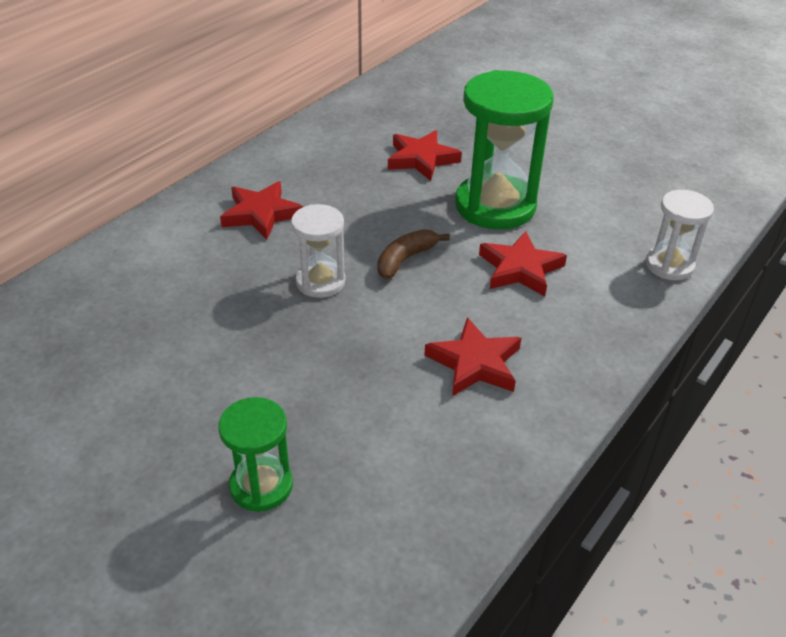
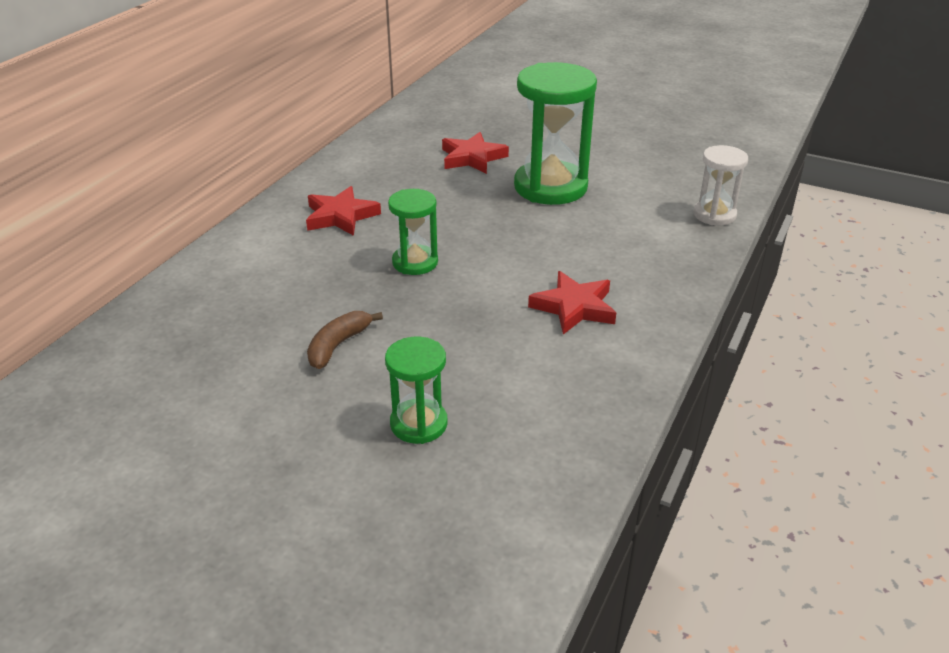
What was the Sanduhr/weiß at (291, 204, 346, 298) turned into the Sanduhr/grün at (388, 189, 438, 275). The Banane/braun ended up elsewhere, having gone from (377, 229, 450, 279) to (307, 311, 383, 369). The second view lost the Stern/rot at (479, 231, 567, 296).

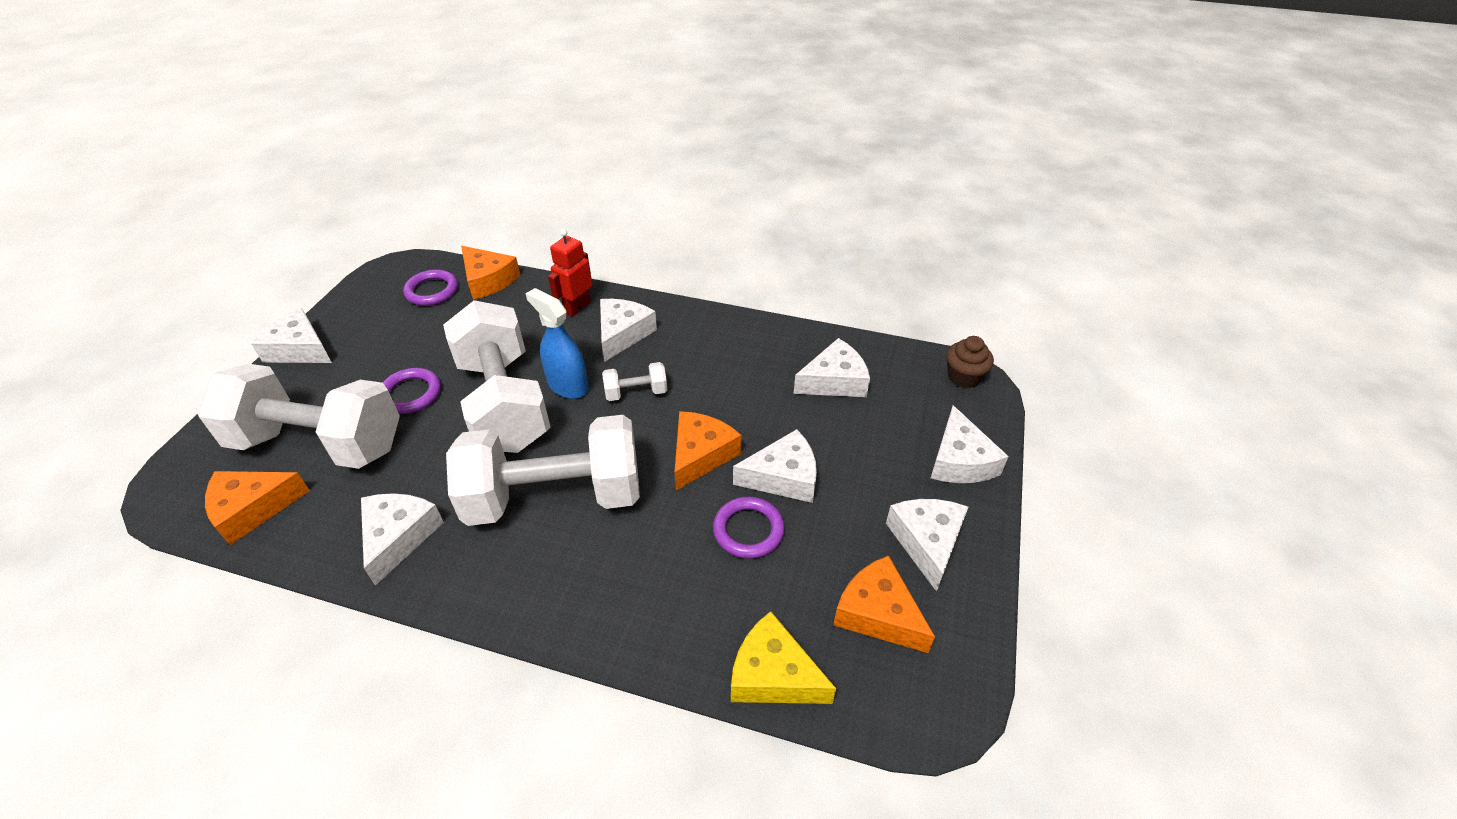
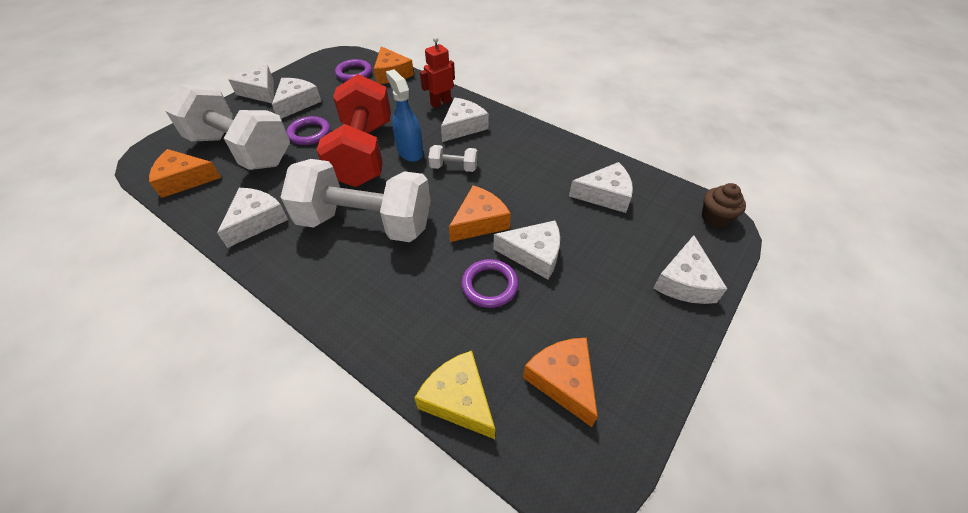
What was the Hantel/weiß at (443, 300, 551, 453) turned into the Hantel/rot at (317, 74, 391, 187). The Käse/weiß ended up elsewhere, having gone from (886, 499, 968, 592) to (272, 78, 322, 119).

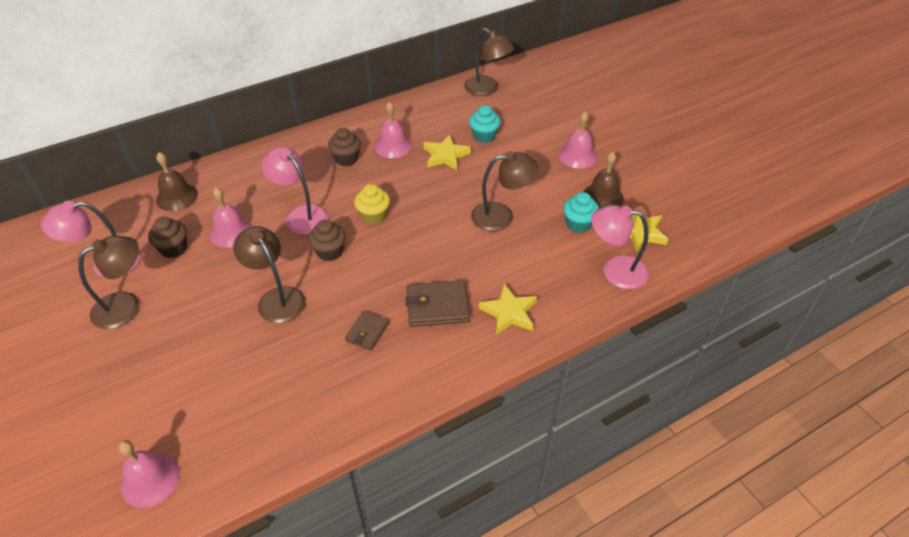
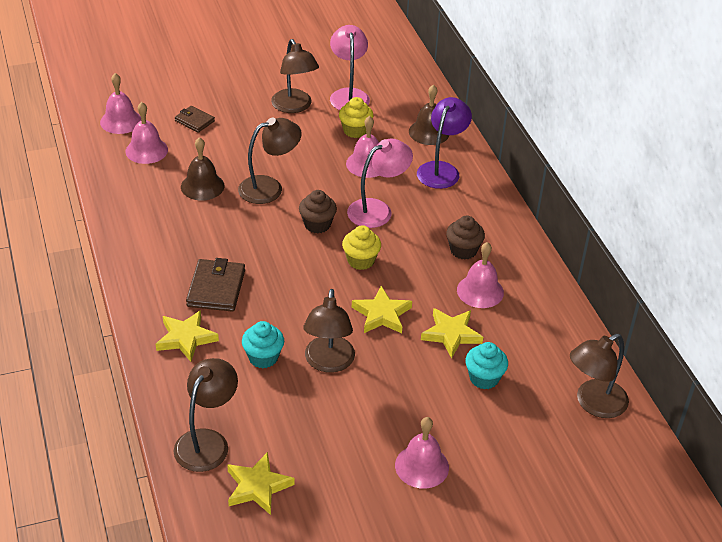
The Glocke/braun ended up elsewhere, having gone from (584, 152, 624, 209) to (181, 137, 225, 200). The Muffin/türkis ended up elsewhere, having gone from (563, 192, 599, 233) to (242, 321, 284, 368). What was the Lampe/rosa at (591, 205, 649, 289) turned into the Lampe/braun at (174, 358, 238, 472). What was the Muffin/braun at (148, 217, 187, 258) turned into the Muffin/gelb at (339, 97, 373, 138). The Geldbörse/braun ended up elsewhere, having gone from (345, 311, 389, 351) to (175, 106, 215, 133). The second view gained the Lampe/lila at (417, 97, 472, 189). The second view gained the Glocke/rosa at (125, 102, 168, 164). The second view gained the Stern/gelb at (352, 286, 412, 333).

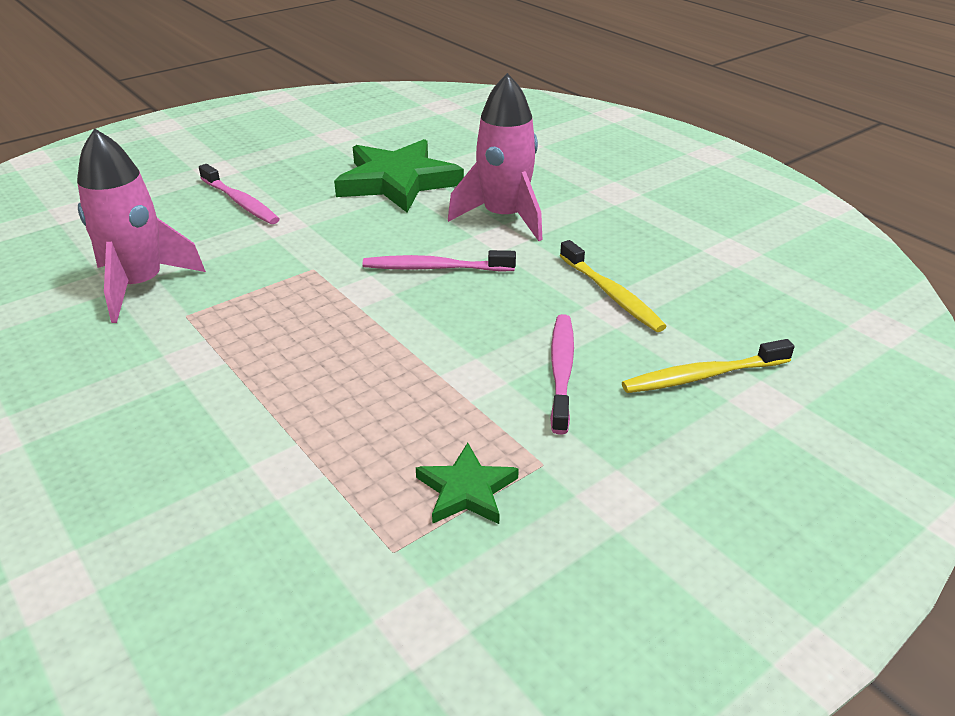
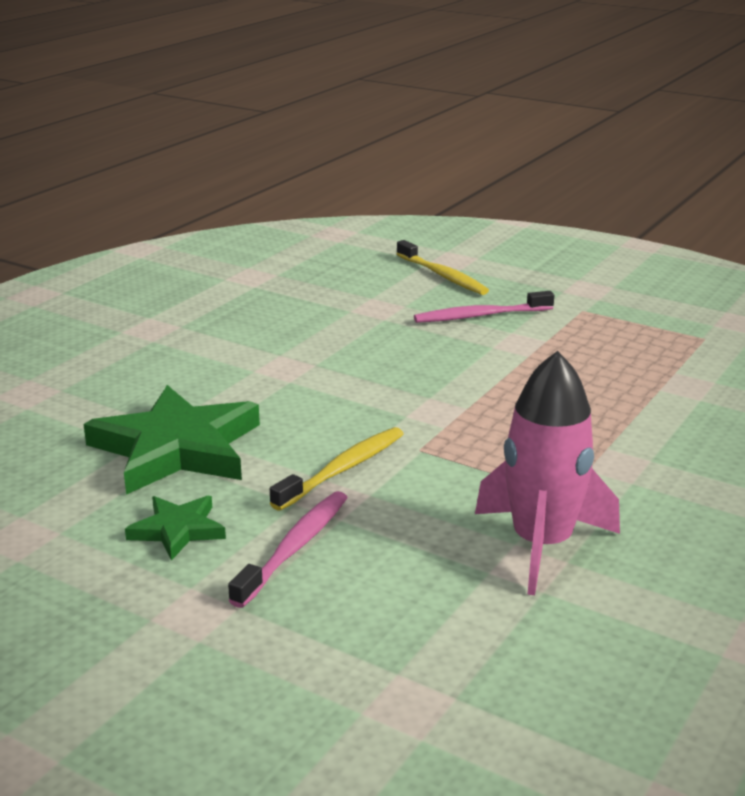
The second view lost the Rakete/rosa at (448, 73, 542, 241). The Zahnbürste/gelb ended up elsewhere, having gone from (560, 240, 667, 332) to (270, 427, 403, 511). The second view lost the Zahnbürste/rosa at (362, 250, 516, 272). The Stern/grün ended up elsewhere, having gone from (416, 443, 519, 524) to (125, 496, 226, 561).

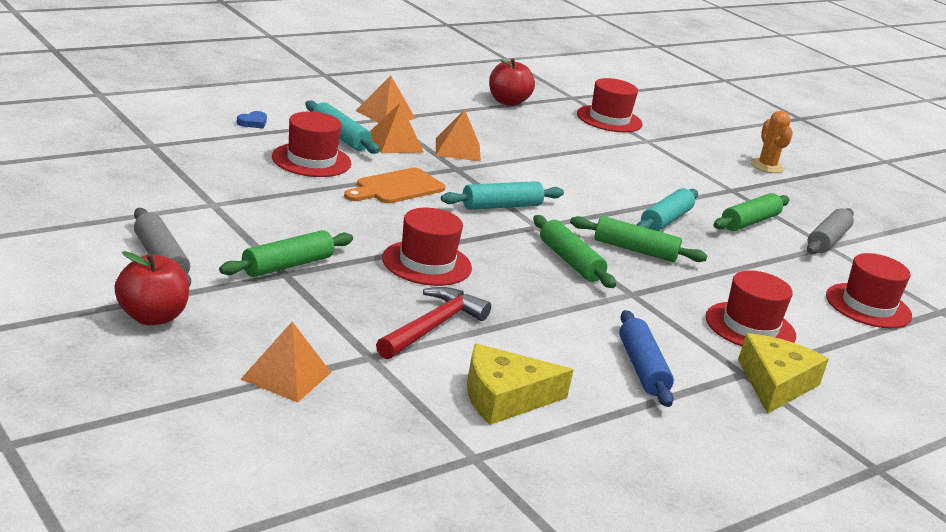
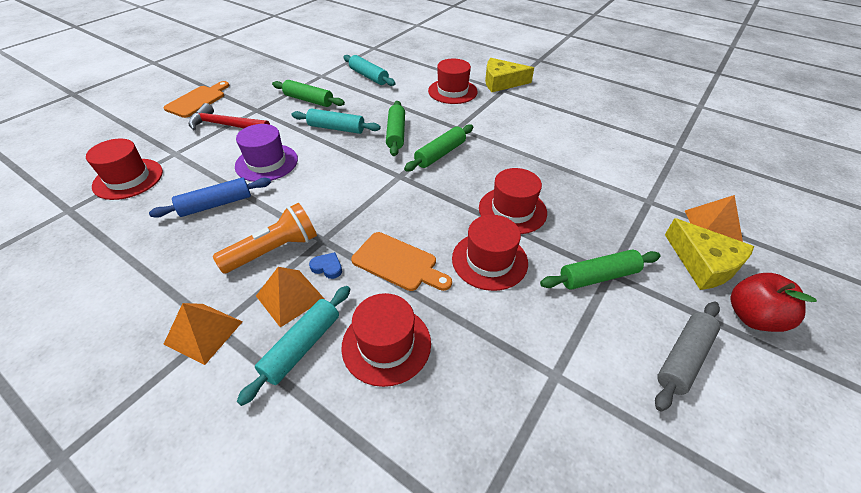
The second view lost the Apfel/rot at (489, 58, 535, 106). Where the Pyramide/orange stood at (436, 109, 481, 162), the Taschenlampe/orange came to stand at (213, 203, 317, 274). The Herz/blau ended up elsewhere, having gone from (237, 111, 267, 129) to (309, 252, 342, 279). Where the Kaktus/orange stood at (751, 111, 793, 173), the Schneidebrett/orange came to stand at (163, 81, 230, 118). The Nudelholz/türkis ended up elsewhere, having gone from (441, 181, 564, 210) to (343, 55, 396, 86). The second view lost the Nudelholz/grau at (807, 208, 854, 254). The Nudelholz/grün at (219, 230, 353, 277) ended up facing another way, 45 degrees counterclockwise from before. The Hut/rot ended up elsewhere, having gone from (826, 253, 912, 328) to (452, 215, 528, 291). The Hammer/rot ended up elsewhere, having gone from (376, 287, 491, 359) to (189, 103, 270, 130). The Nudelholz/blau ended up elsewhere, having gone from (619, 310, 674, 407) to (149, 178, 271, 218). The Käse/gelb ended up elsewhere, having gone from (467, 344, 574, 425) to (665, 218, 754, 290). The second view gained the Hut/lila at (235, 124, 298, 182).

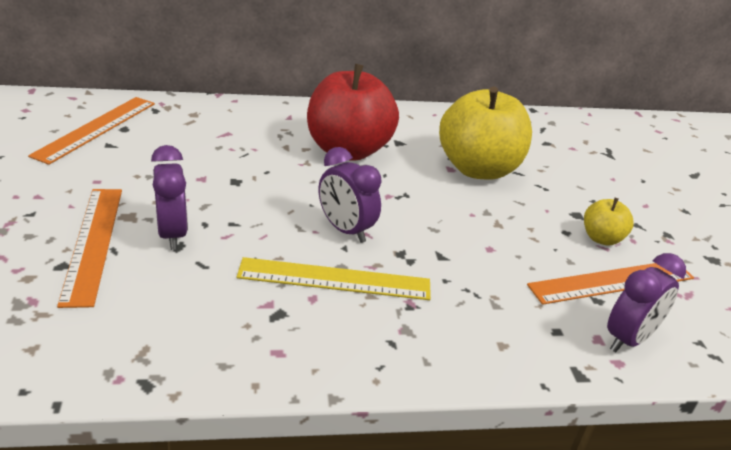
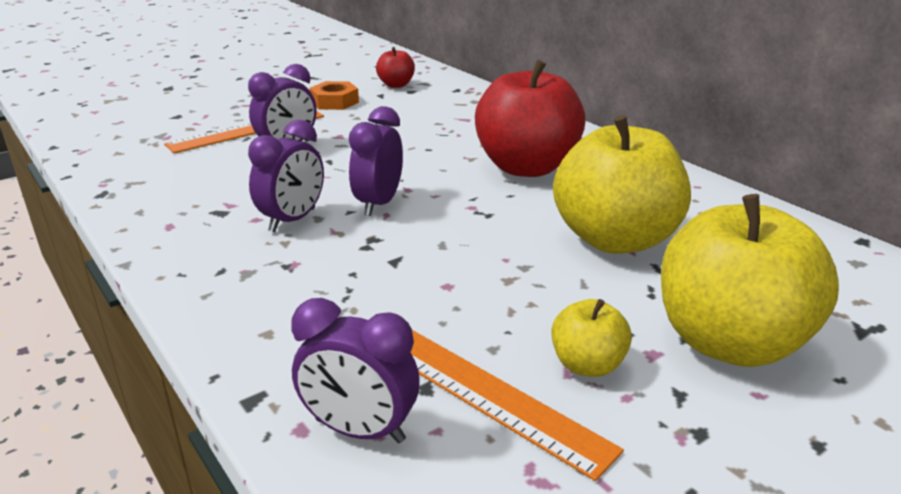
Where the Lineal/orange stood at (28, 97, 155, 165), the Apfel/rot came to stand at (376, 47, 415, 88). Where the Lineal/gelb stood at (236, 257, 431, 300), the Wecker/lila came to stand at (248, 120, 324, 232). The second view gained the Sechskantmutter/orange at (310, 81, 359, 110). The second view gained the Apfel/gelb at (661, 194, 839, 367).

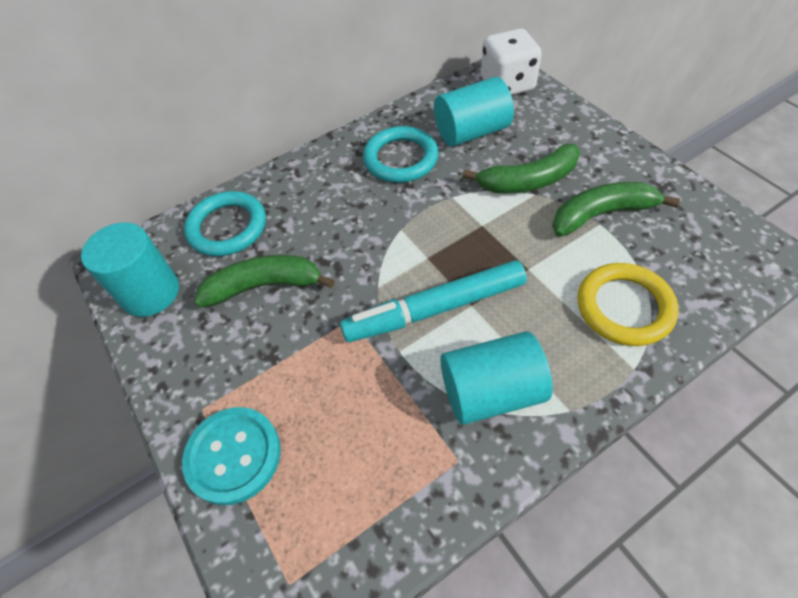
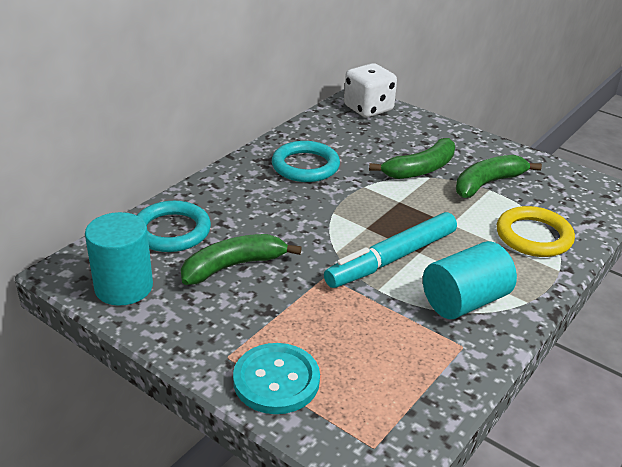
The second view lost the Vollzylinder/türkis at (434, 77, 514, 147).

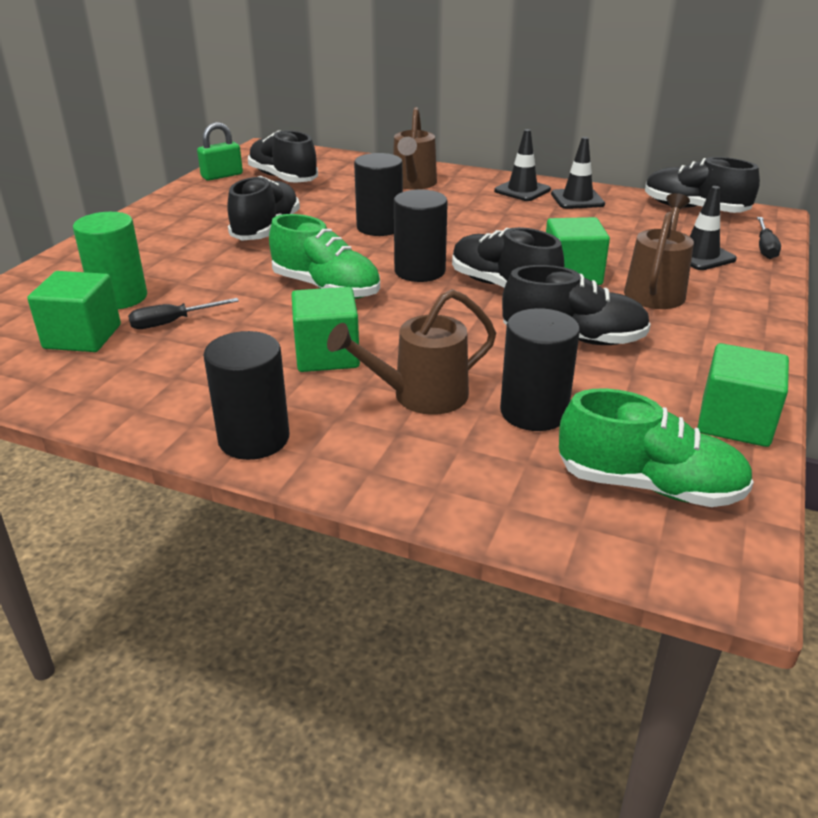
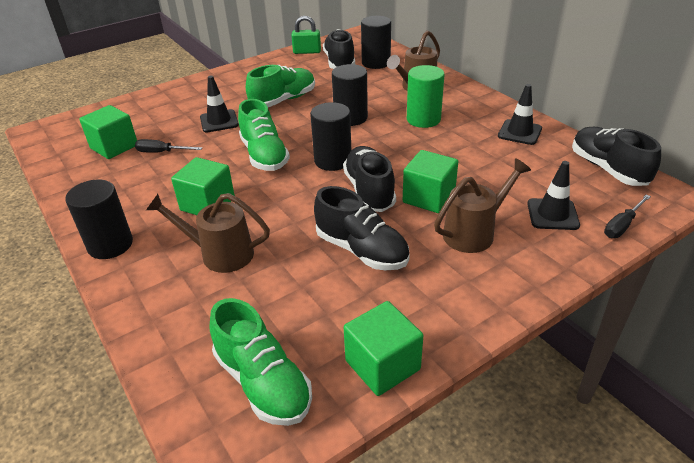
The Leitkegel/schwarz ended up elsewhere, having gone from (494, 129, 551, 201) to (200, 76, 239, 133). What was the Schuh/schwarz at (227, 176, 300, 241) turned into the Schuh/grün at (246, 65, 315, 107). The Vollzylinder/grün ended up elsewhere, having gone from (73, 212, 147, 309) to (407, 65, 445, 128). The Vollzylinder/schwarz ended up elsewhere, having gone from (500, 308, 580, 431) to (361, 16, 391, 69).

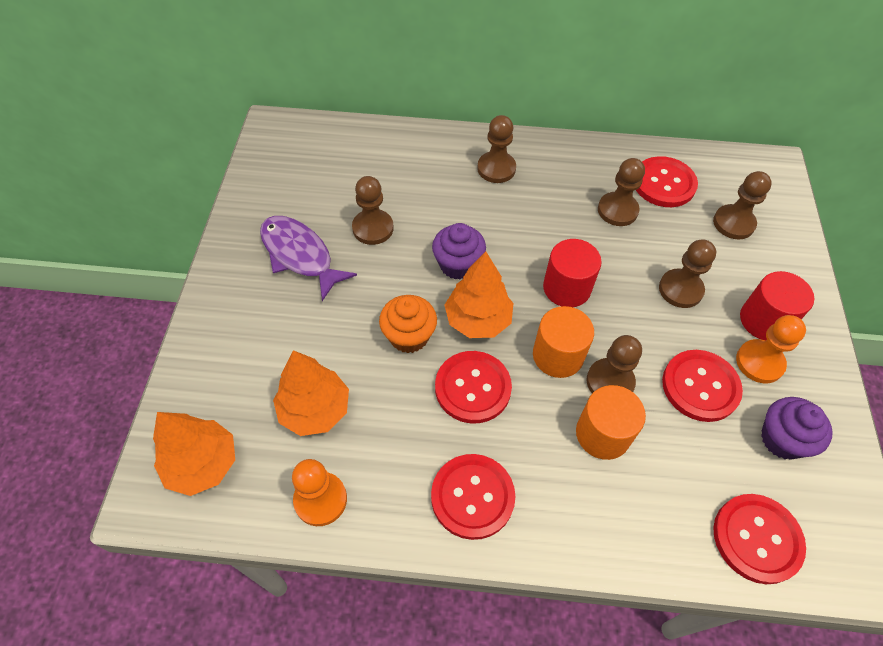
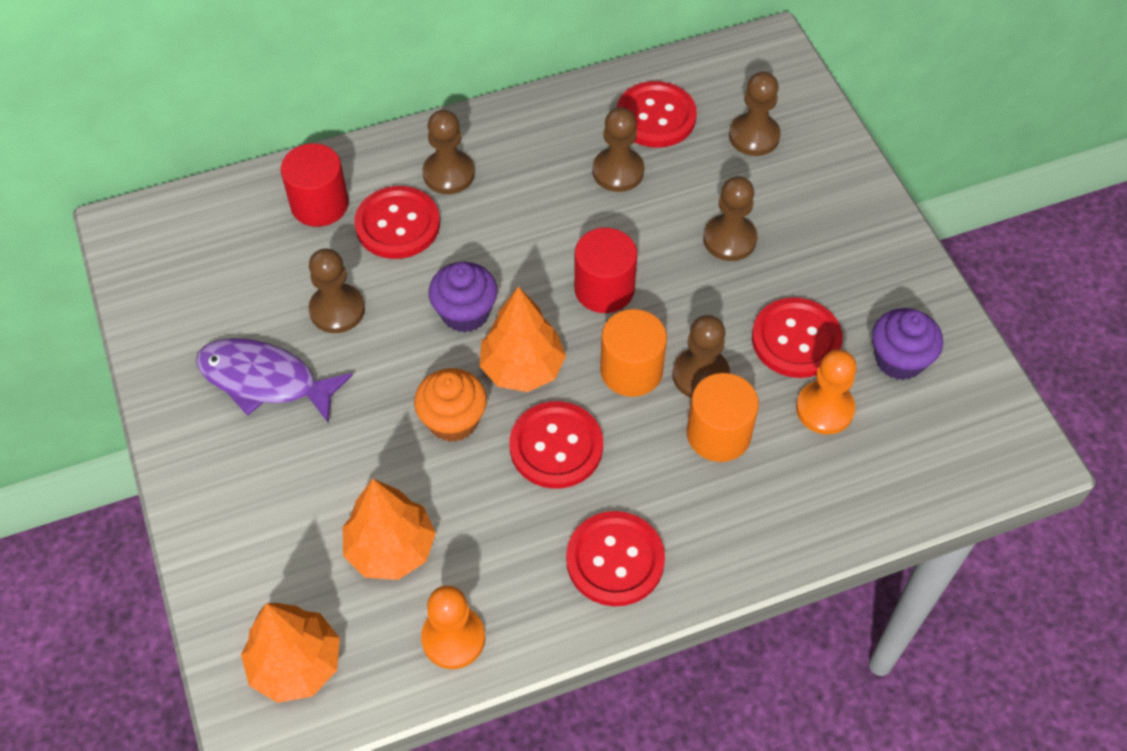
The Vollzylinder/rot ended up elsewhere, having gone from (740, 271, 814, 341) to (281, 143, 349, 227). The Bauer/orange ended up elsewhere, having gone from (736, 315, 806, 383) to (796, 350, 857, 434). The Knopf/rot ended up elsewhere, having gone from (713, 494, 806, 584) to (355, 186, 440, 259).

